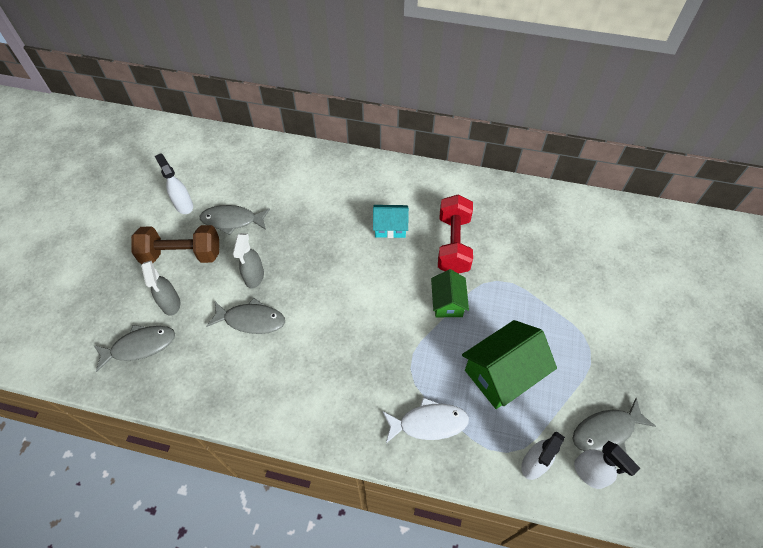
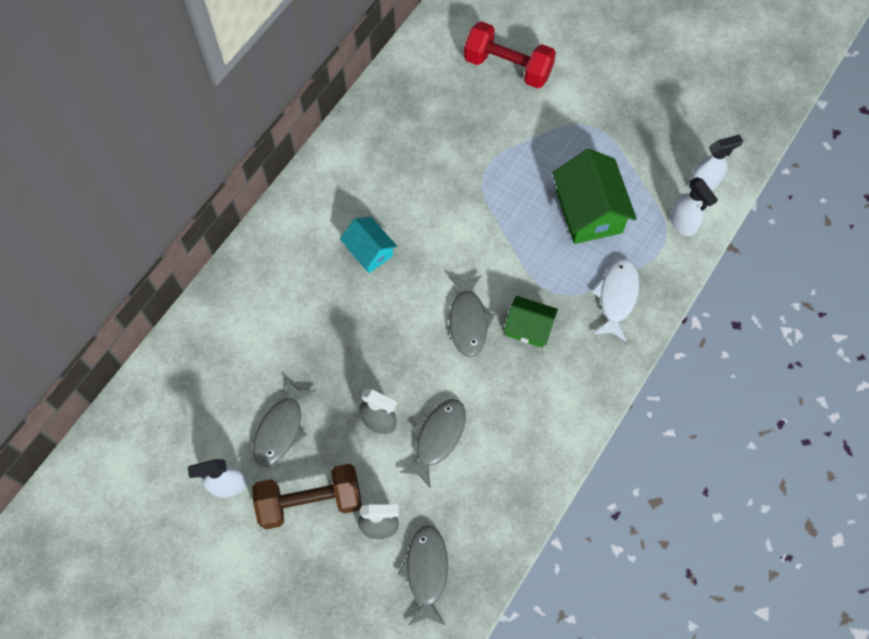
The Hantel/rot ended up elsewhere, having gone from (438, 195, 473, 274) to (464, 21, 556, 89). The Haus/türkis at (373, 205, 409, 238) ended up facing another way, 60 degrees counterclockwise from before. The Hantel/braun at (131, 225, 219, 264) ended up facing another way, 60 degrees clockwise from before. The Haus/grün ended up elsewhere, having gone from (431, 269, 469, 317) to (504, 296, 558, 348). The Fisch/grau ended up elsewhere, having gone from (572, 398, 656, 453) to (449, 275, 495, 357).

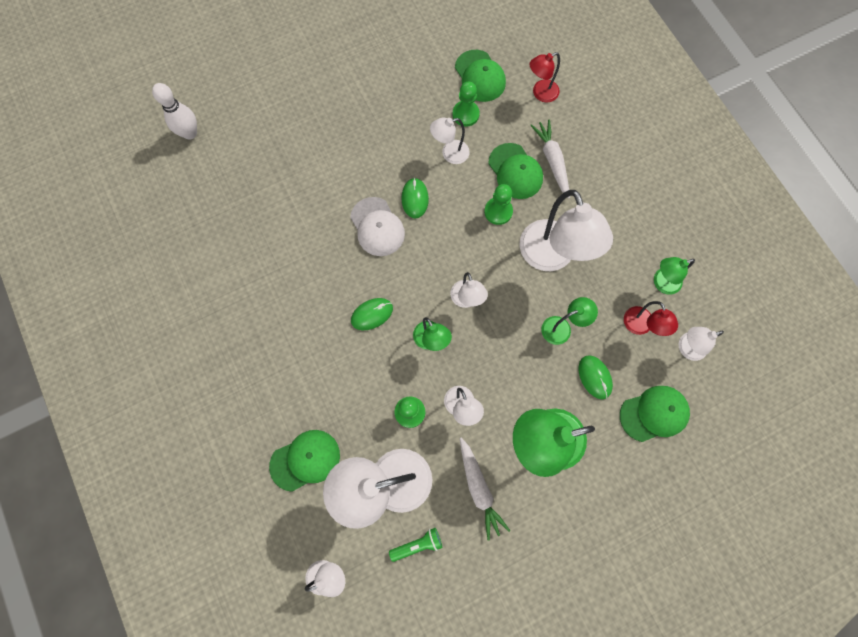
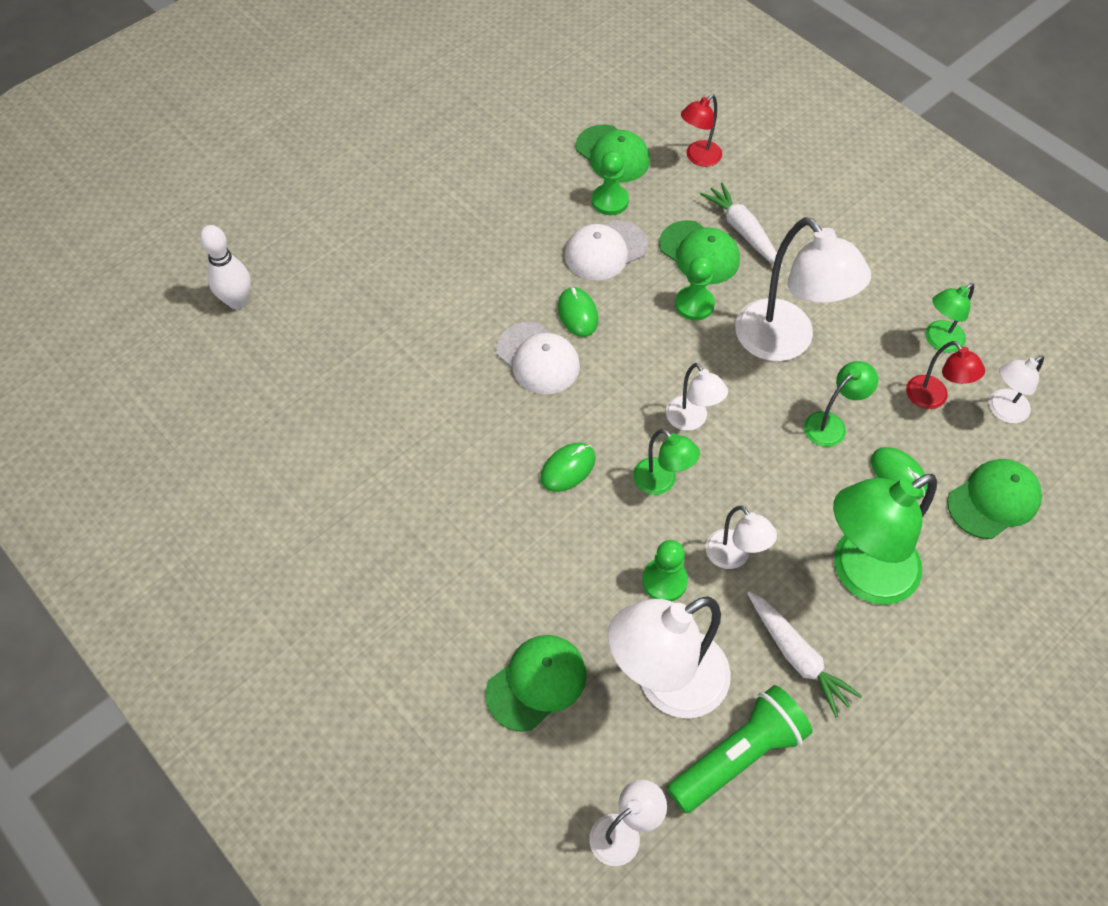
Where the Lampe/weiß stood at (430, 117, 470, 164), the Kappe/weiß came to stand at (565, 220, 648, 281). The size of the Taschenlampe/grün at (389, 528, 442, 562) changed by a factor of 1.91.

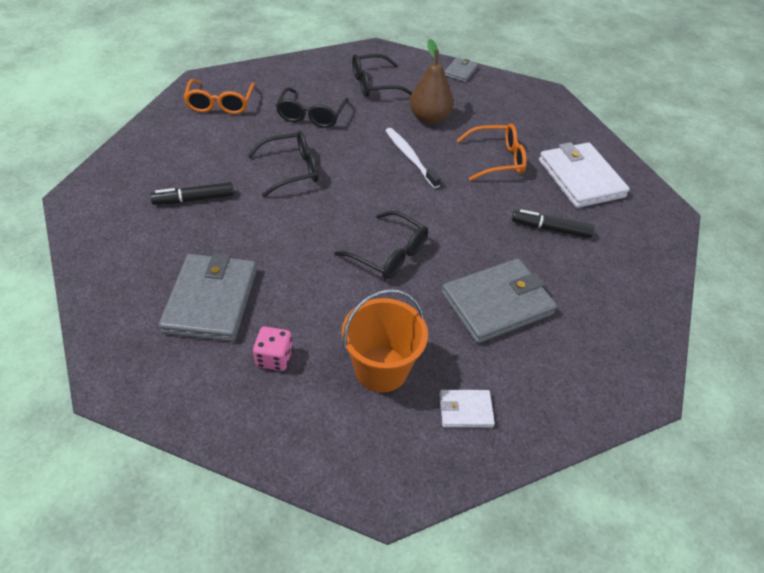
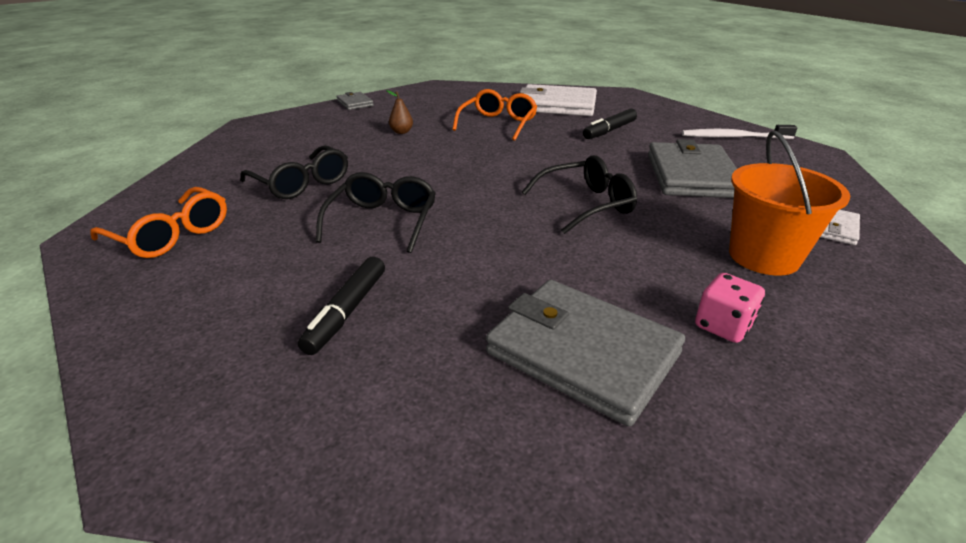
The size of the Birne/braun at (410, 39, 453, 124) changed by a factor of 0.48. The second view lost the Brille/schwarz at (352, 54, 412, 97). The Zahnbürste/weiß ended up elsewhere, having gone from (385, 128, 441, 188) to (682, 125, 797, 139).

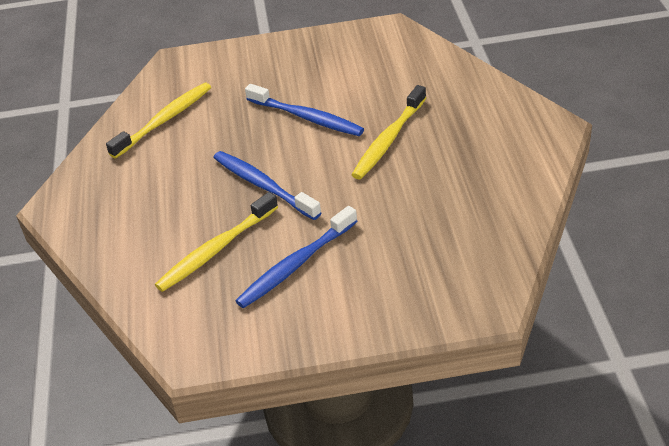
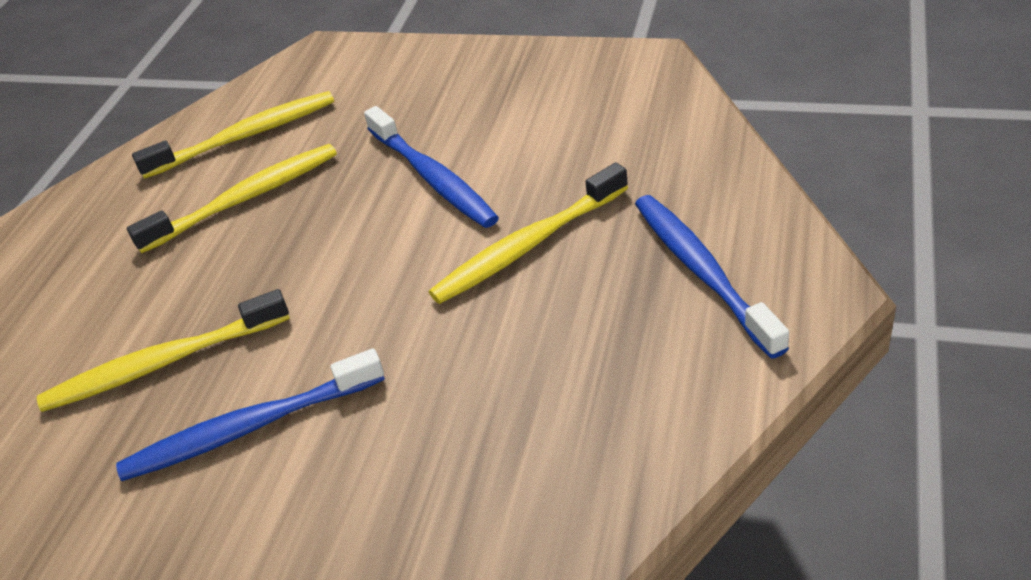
The Zahnbürste/blau ended up elsewhere, having gone from (213, 151, 322, 220) to (635, 195, 789, 359). The second view gained the Zahnbürste/gelb at (127, 144, 337, 253).

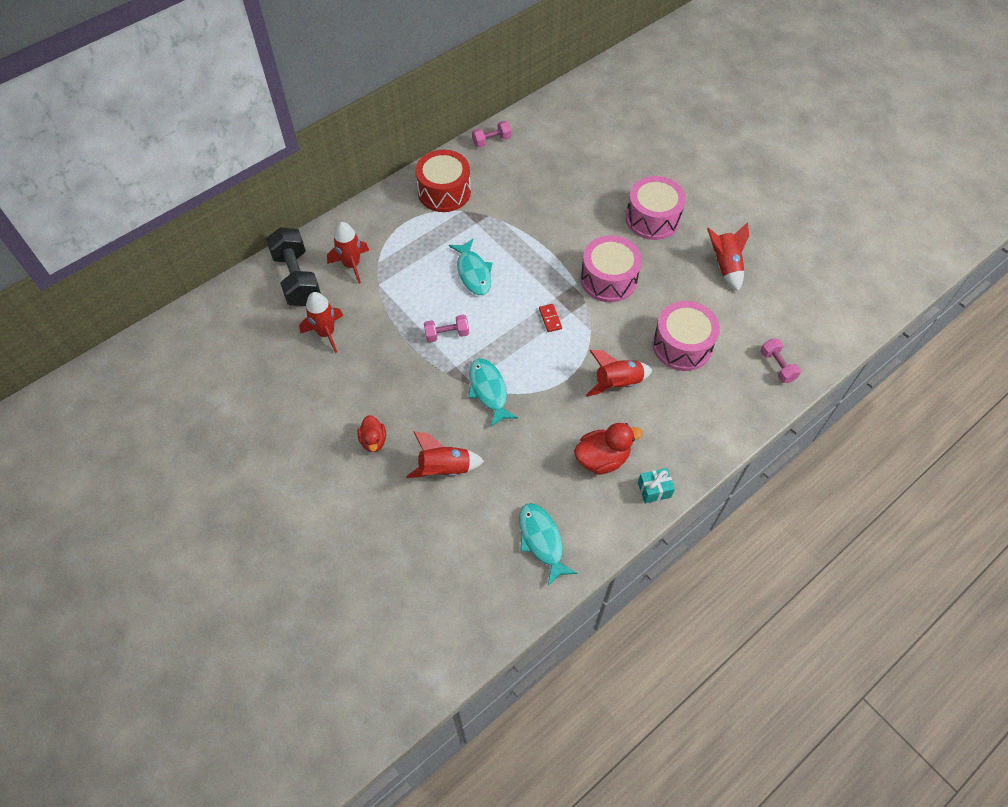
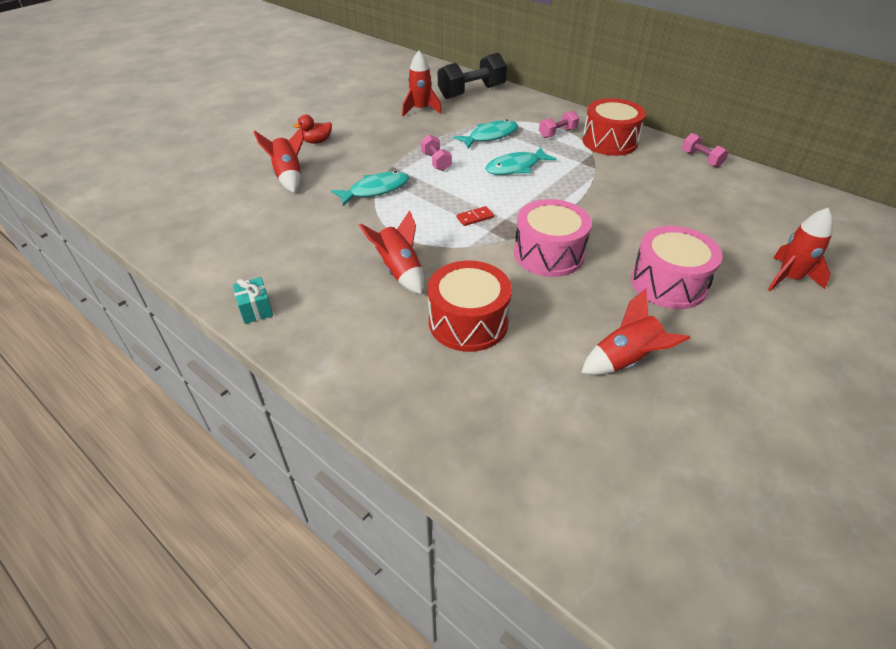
The Rakete/rot ended up elsewhere, having gone from (327, 222, 369, 284) to (768, 208, 833, 291). What was the Trommel/rosa at (653, 301, 720, 371) turned into the Trommel/rot at (428, 261, 512, 352). The Hantel/rosa ended up elsewhere, having gone from (760, 339, 801, 383) to (539, 111, 579, 138). The second view lost the Ente/rot at (574, 423, 643, 475). The Fisch/türkis ended up elsewhere, having gone from (519, 503, 577, 586) to (453, 120, 518, 148).

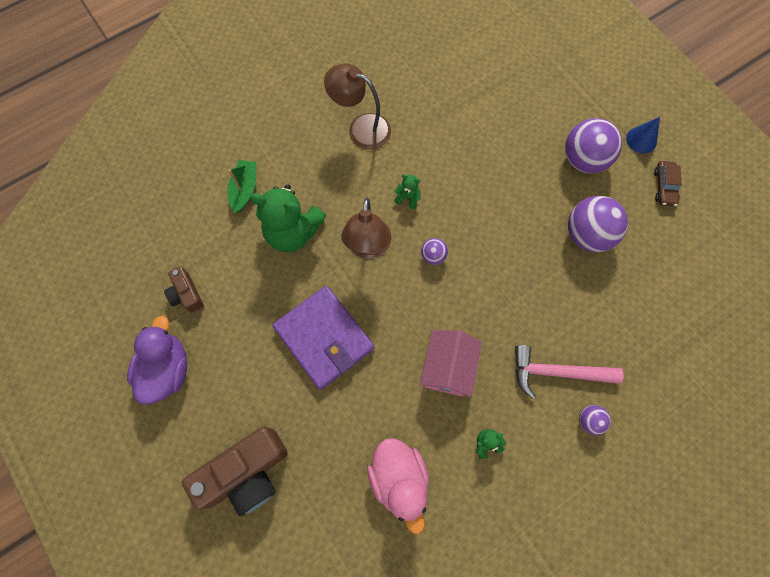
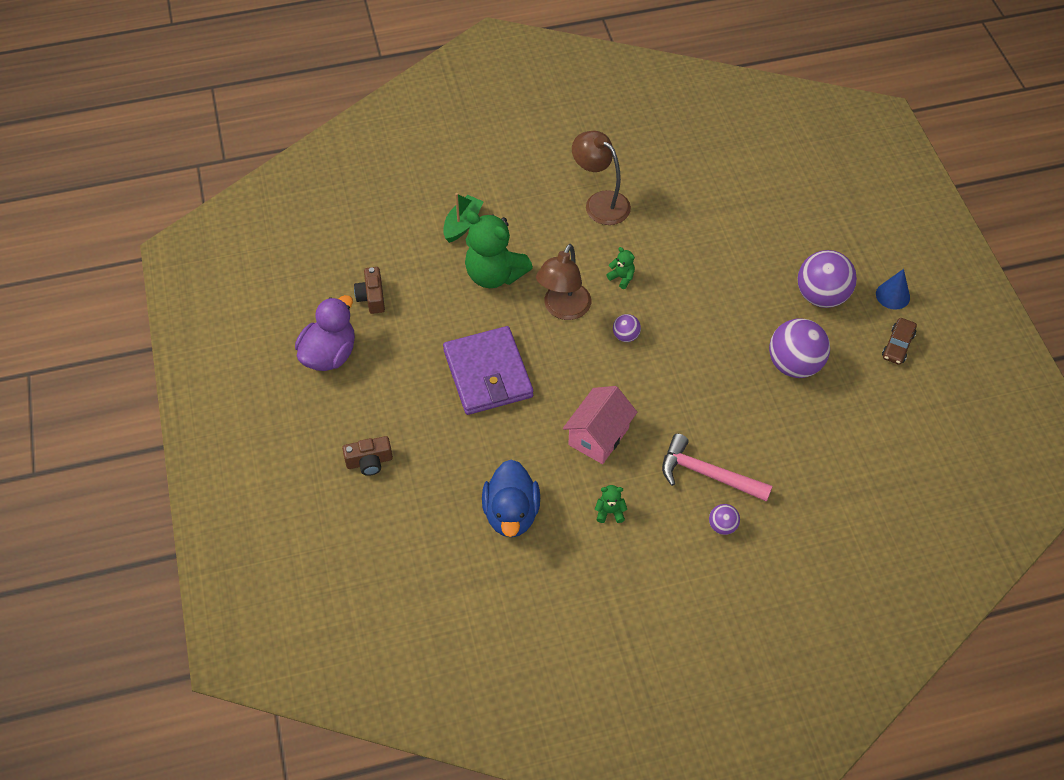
The size of the Kamera/braun at (182, 427, 288, 516) changed by a factor of 0.51. What was the Ente/rosa at (367, 438, 429, 534) turned into the Ente/blau at (482, 460, 540, 537).

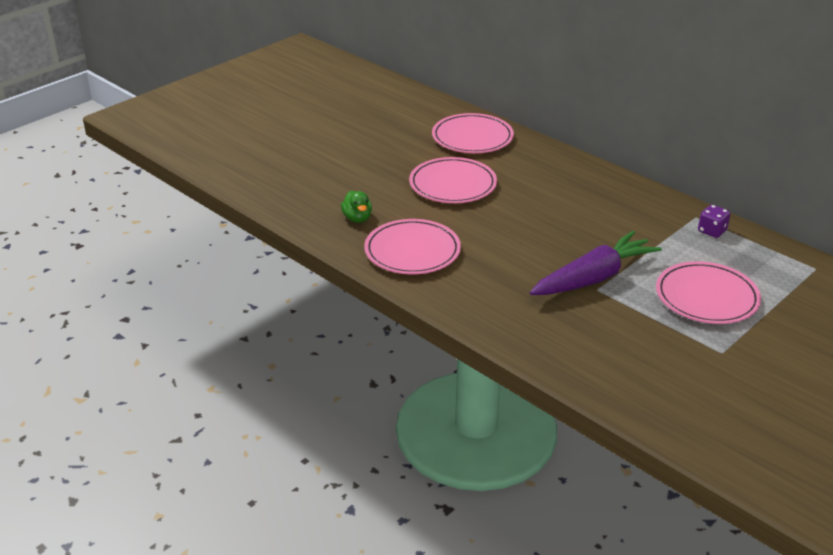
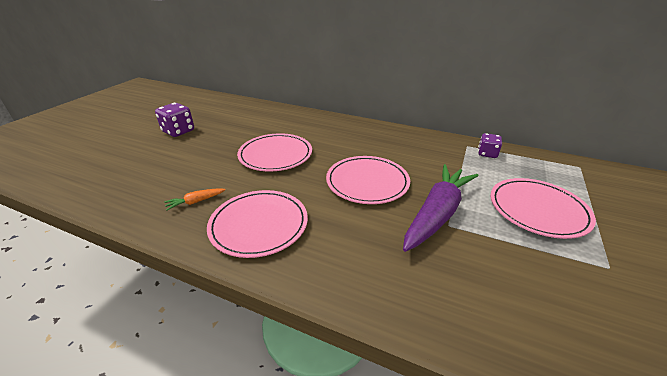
The Teller/rosa ended up elsewhere, having gone from (432, 113, 514, 153) to (326, 156, 410, 204). Where the Ente/grün stood at (341, 190, 372, 223), the Karotte/orange came to stand at (164, 188, 226, 211). The second view gained the Spielwürfel/lila at (155, 103, 194, 137).

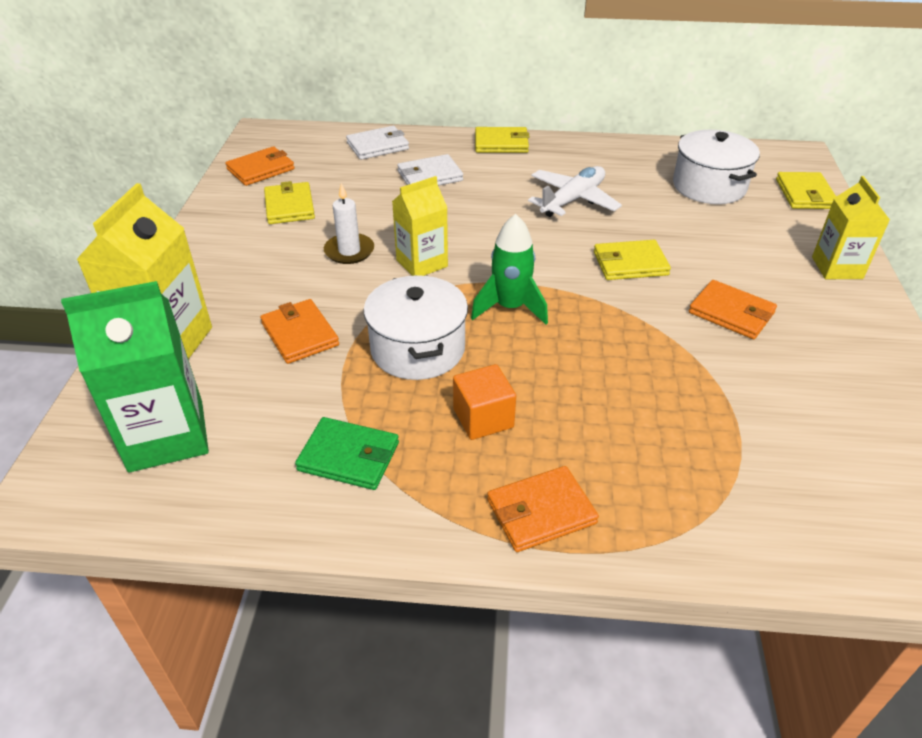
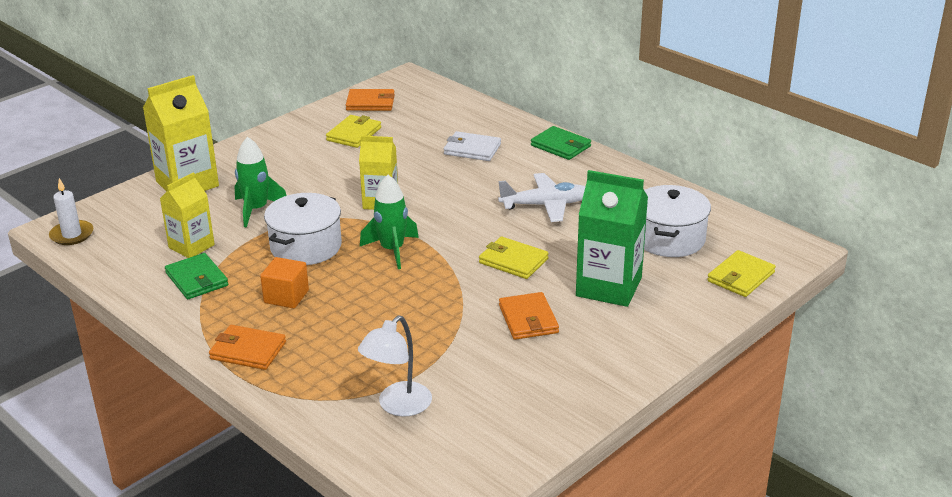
The second view lost the Geldbörse/weiß at (346, 126, 409, 160). What was the Geldbörse/gelb at (475, 127, 529, 153) turned into the Geldbörse/grün at (531, 126, 591, 160). The Getränkekarton/gelb ended up elsewhere, having gone from (812, 176, 890, 279) to (160, 172, 215, 258). The Kerze/weiß ended up elsewhere, having gone from (324, 183, 374, 264) to (49, 178, 93, 245). The Getränkekarton/grün ended up elsewhere, having gone from (61, 281, 209, 473) to (576, 170, 648, 307). Where the Geldbörse/orange stood at (260, 299, 339, 364), the Rakete/grün came to stand at (235, 137, 287, 228). The second view gained the Lampe/weiß at (358, 316, 432, 417).

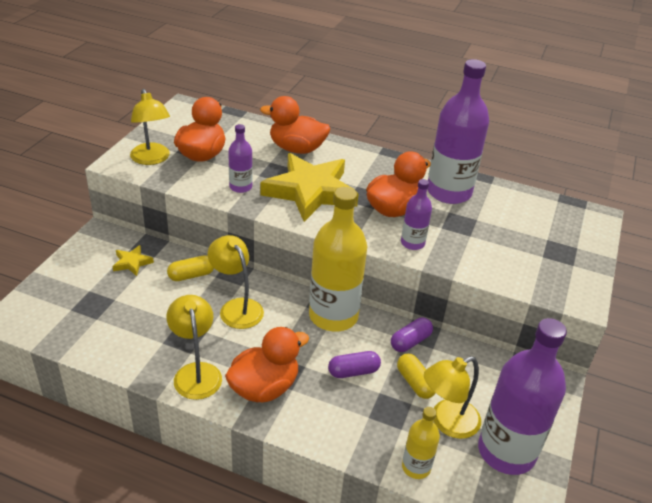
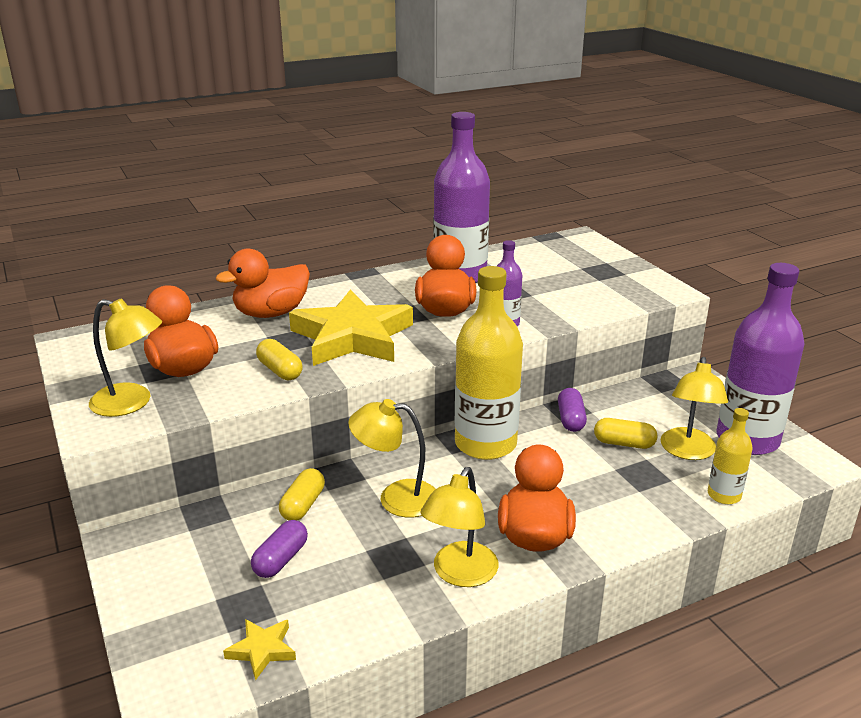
Where the Flasche/lila stood at (228, 124, 253, 193), the Kapsel/gelb came to stand at (256, 339, 303, 380). The Stern/gelb ended up elsewhere, having gone from (112, 245, 154, 276) to (223, 619, 296, 681). The Lampe/gelb at (166, 295, 222, 400) ended up facing another way, 90 degrees counterclockwise from before. The Kapsel/lila ended up elsewhere, having gone from (328, 351, 381, 378) to (251, 520, 308, 578).

